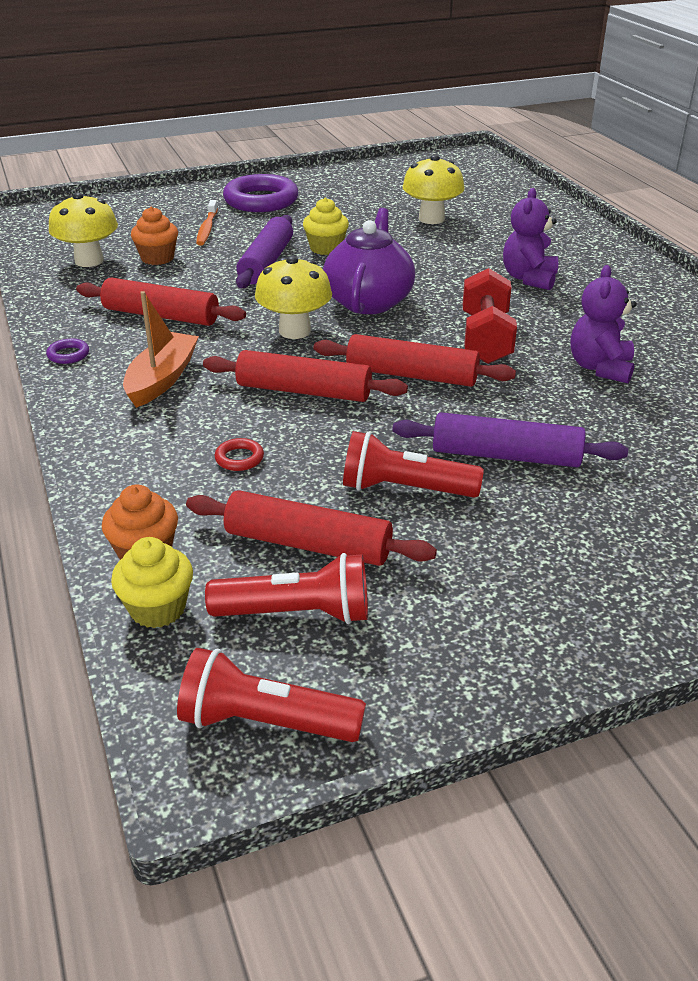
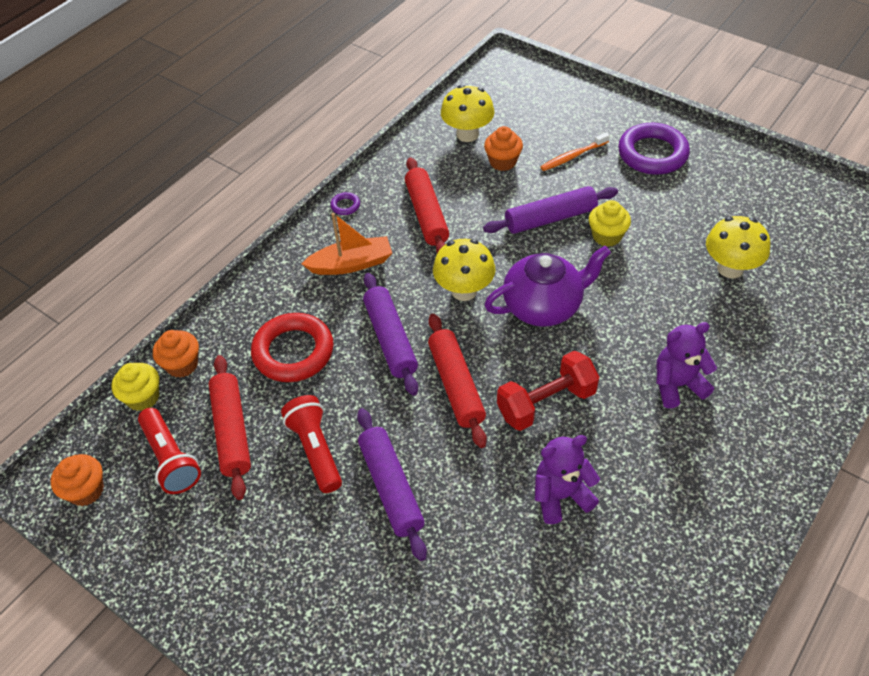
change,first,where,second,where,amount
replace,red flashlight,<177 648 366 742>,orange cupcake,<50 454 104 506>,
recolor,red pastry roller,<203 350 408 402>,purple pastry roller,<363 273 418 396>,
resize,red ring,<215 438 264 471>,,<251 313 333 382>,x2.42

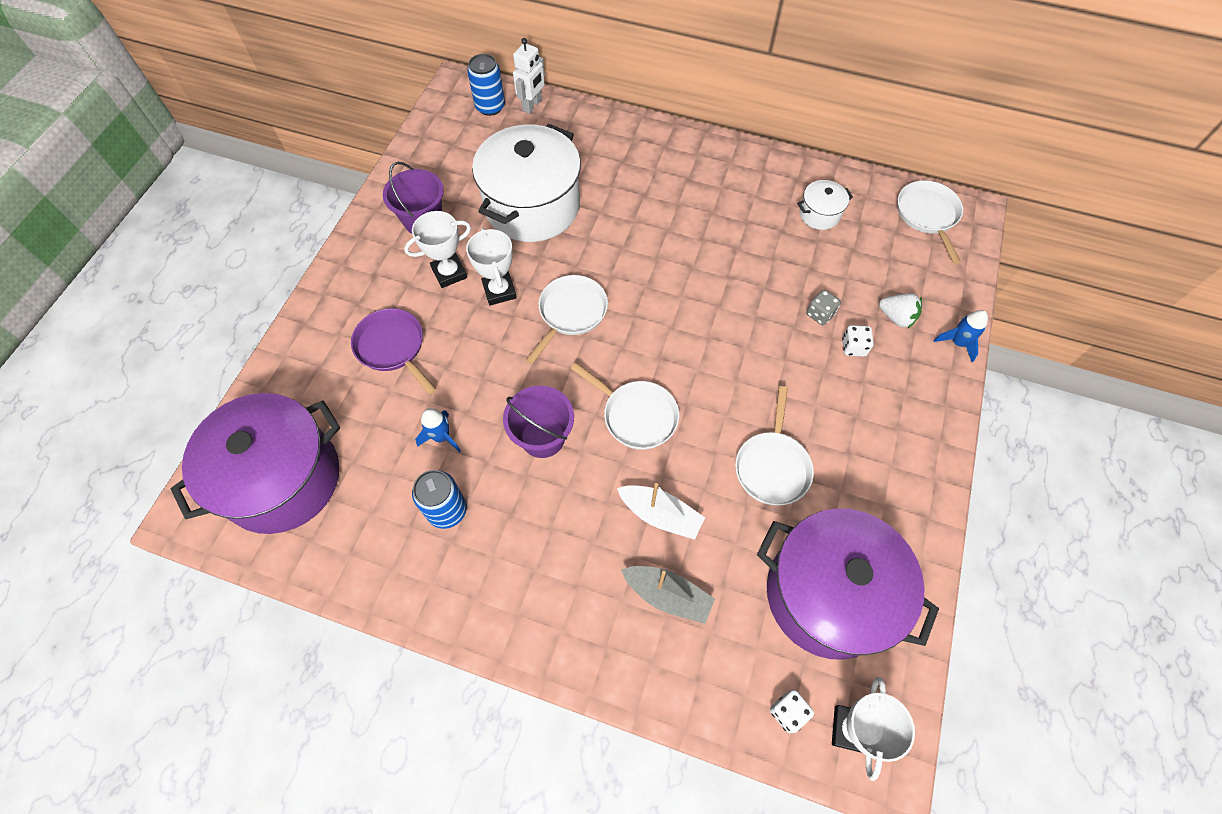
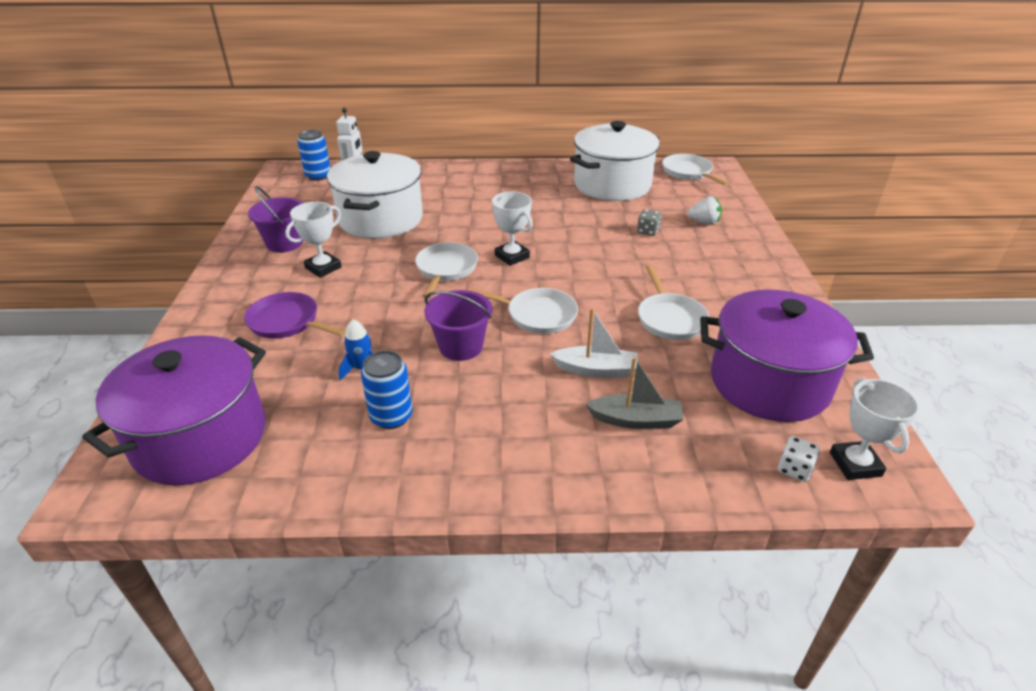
change,first,where,second,where,amount
delete,pure white die,<842 325 874 357>,,,
delete,royal blue toy rocket,<934 310 988 362>,,,
move,pure white award cup,<466 228 517 305>,,<492 191 532 266>,
resize,pure white pot,<797 180 853 230>,,<570 121 660 201>,x2.31

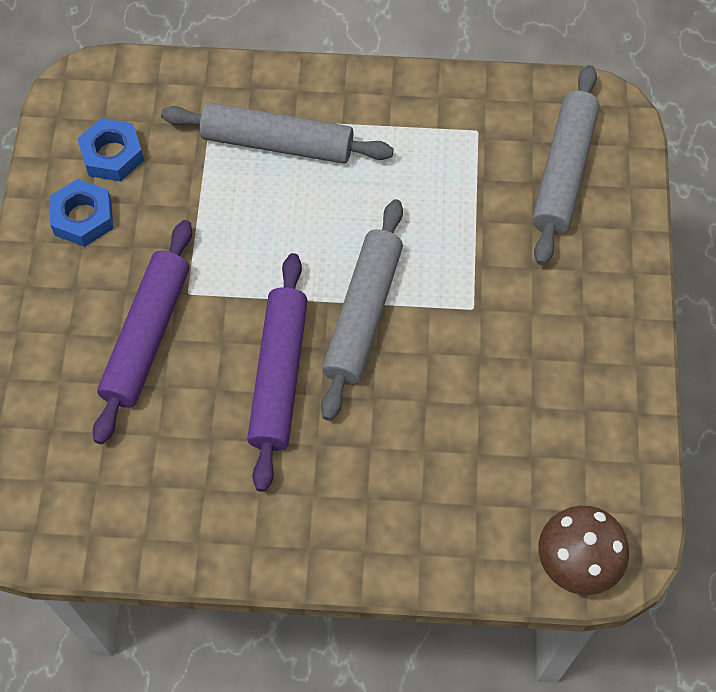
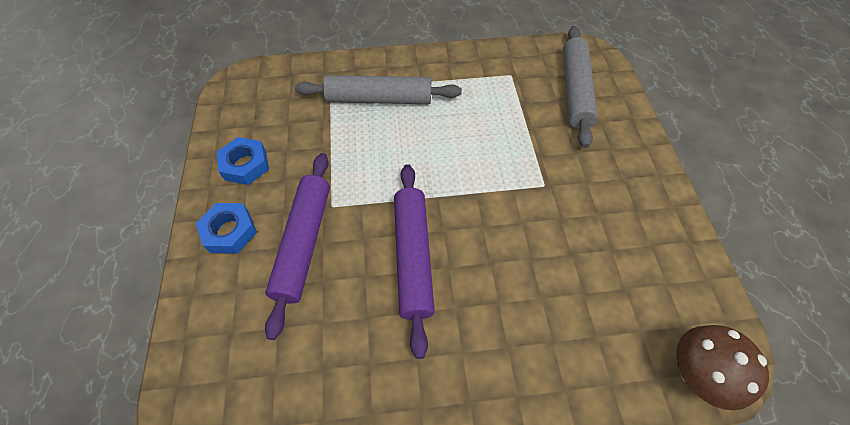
change,first,where,second,where,amount
delete,gray pastry roller,<321 199 403 421>,,,
move,royal blue nut,<77 118 144 182>,,<195 203 257 254>,

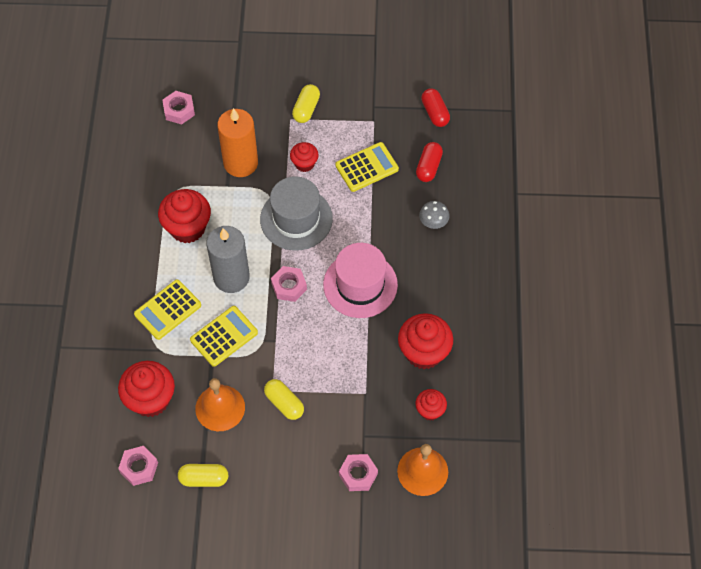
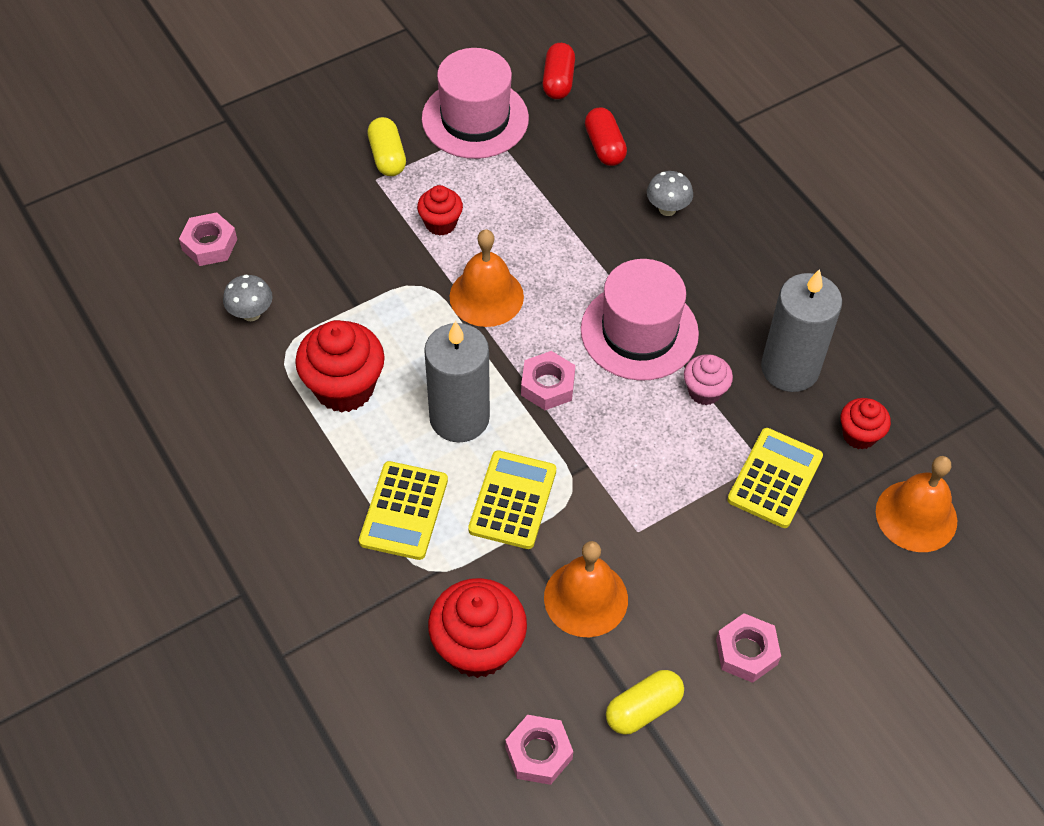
change,first,where,second,where,amount
delete,orange candle,<217 108 258 177>,,,
delete,yellow pill,<264 379 304 420>,,,
insert,,,gray toadstool,<223 275 273 321>,
insert,,,rosy tall hat,<422 48 529 159>,
insert,,,rosy cupcake,<684 354 733 405>,
move,yellow adding machine,<335 142 399 192>,,<727 428 823 528>,
move,rosy nut,<339 454 378 491>,,<716 613 781 683>,
replace,gray tall hat,<260 176 333 251>,orange bell,<450 229 524 327>,
replace,red cupcake,<398 313 453 369>,gray candle,<761 269 842 392>,
rotate,red pill,<421 88 450 127>,,<543 43 575 99>,60 degrees clockwise

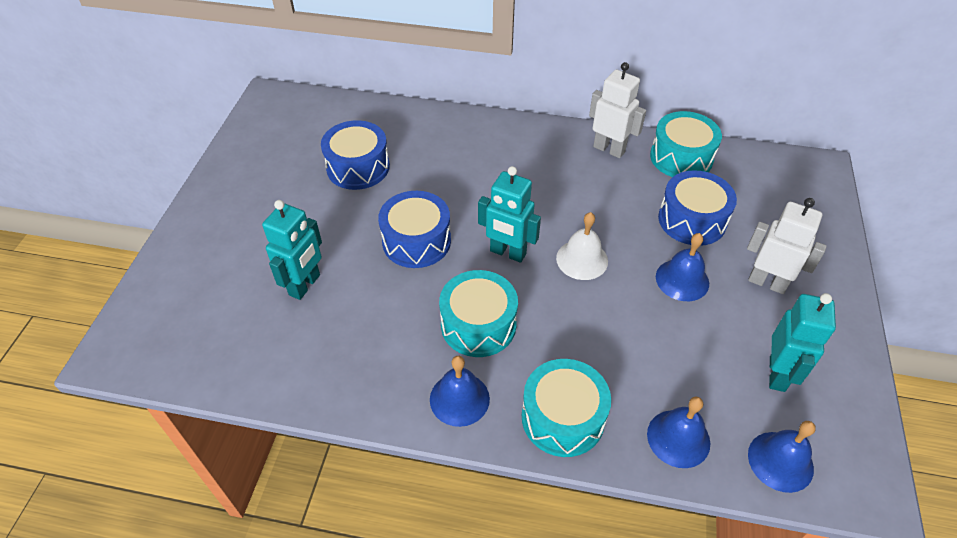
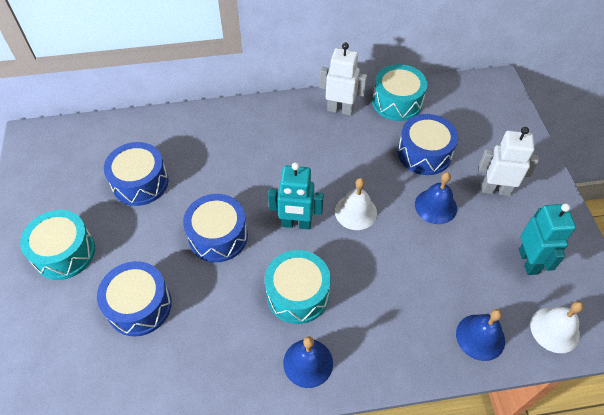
change,first,where,second,where,amount
move,turquoise toy drum,<522 359 611 457>,,<20 210 95 280>,
replace,turquoise toy robot,<262 200 322 300>,royal blue toy drum,<97 261 172 336>,
recolor,royal blue bell,<748 421 816 493>,pure white bell,<530 301 583 353>,

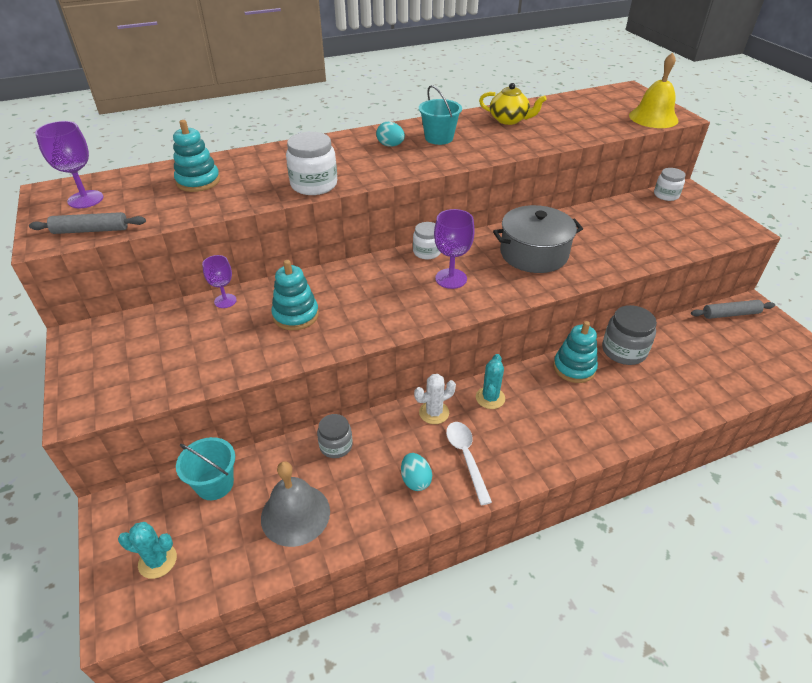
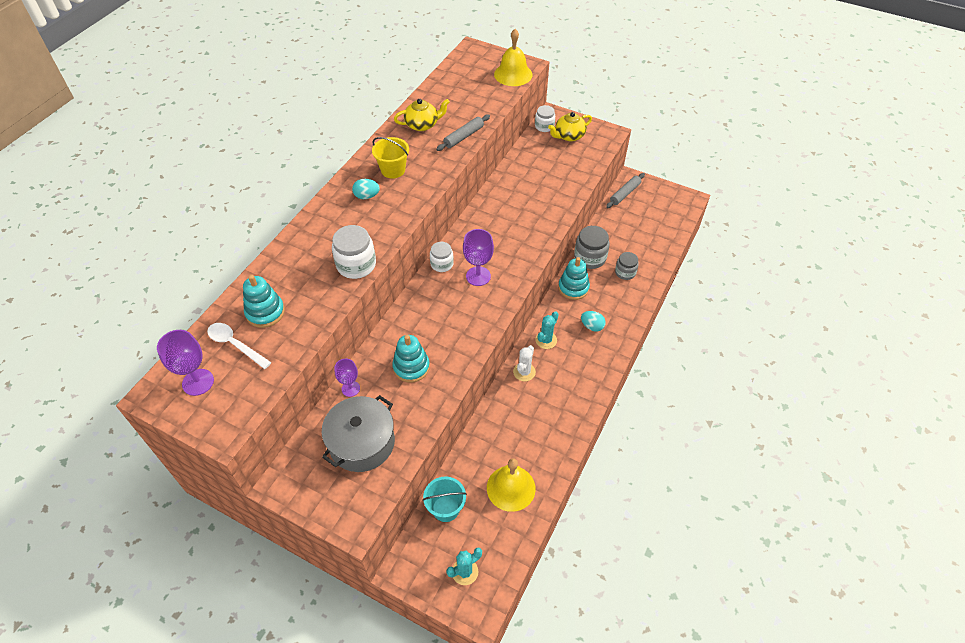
change,first,where,second,where,amount
insert,,,yellow china teapot,<548 112 592 141>,
move,gray pastry roller,<29 212 146 234>,,<436 114 490 151>,
move,gray jar,<317 414 353 458>,,<615 252 639 280>,
move,turquoise toy egg,<401 453 432 491>,,<581 311 606 332>,
move,pure white spoon,<446 422 492 505>,,<207 323 271 369>,
move,gray pot,<493 205 583 273>,,<322 395 395 472>,
recolor,gray bell,<261 461 330 547>,yellow bell,<487 458 536 512>,
recolor,turquoise pail,<419 85 462 145>,yellow pail,<372 137 409 179>,
rotate,turquoise cactus,<476 354 505 409>,,<535 311 559 349>,60 degrees clockwise

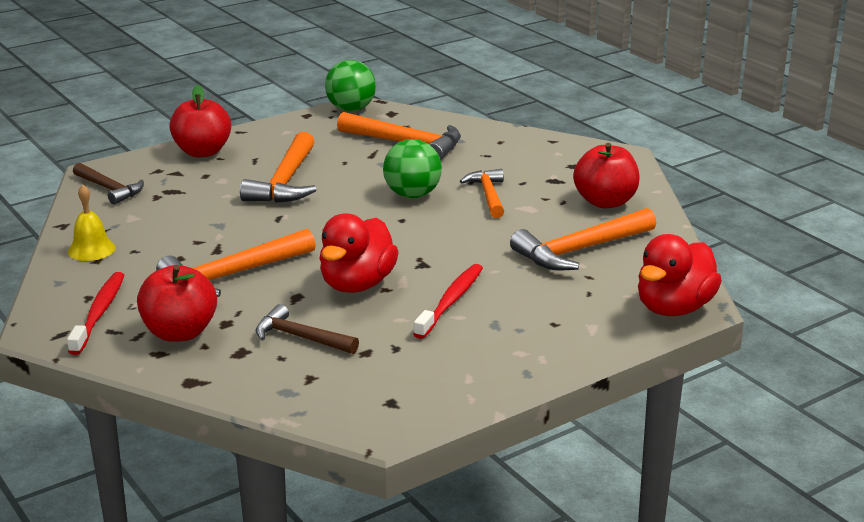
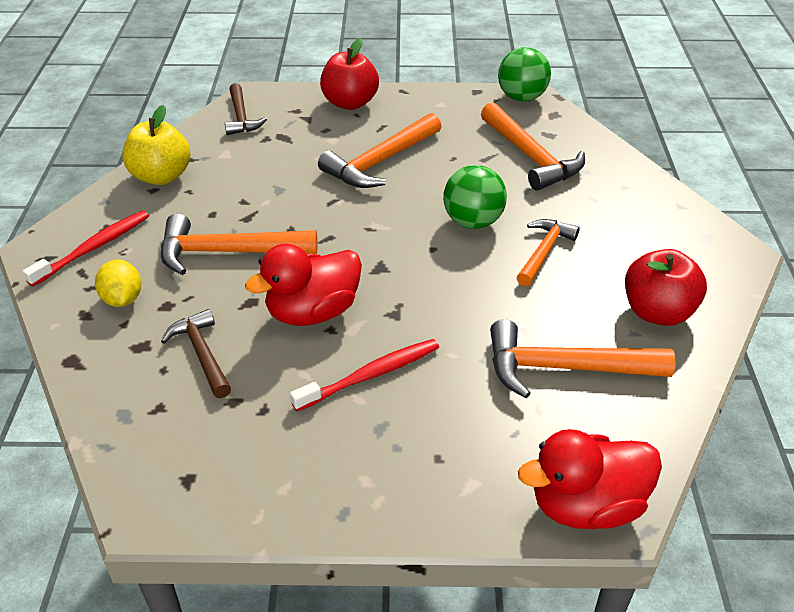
change,first,where,second,where,amount
replace,yellow bell,<68 185 116 261>,yellow toy apple,<122 105 190 185>,
replace,red toy apple,<137 265 217 342>,yellow citrus fruit,<95 260 141 307>,

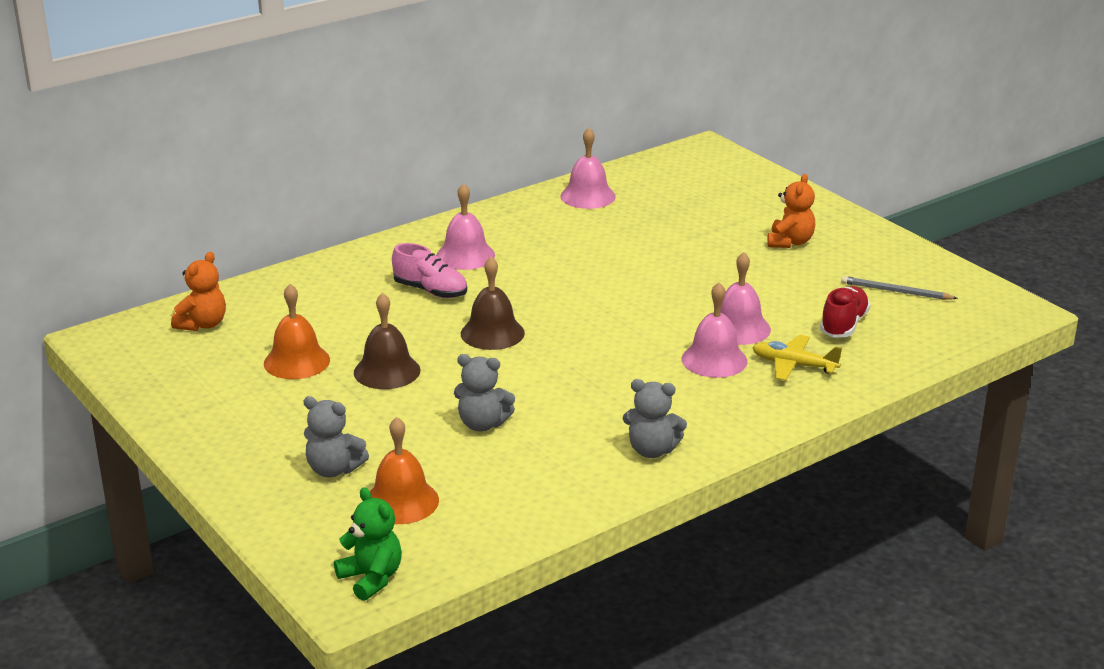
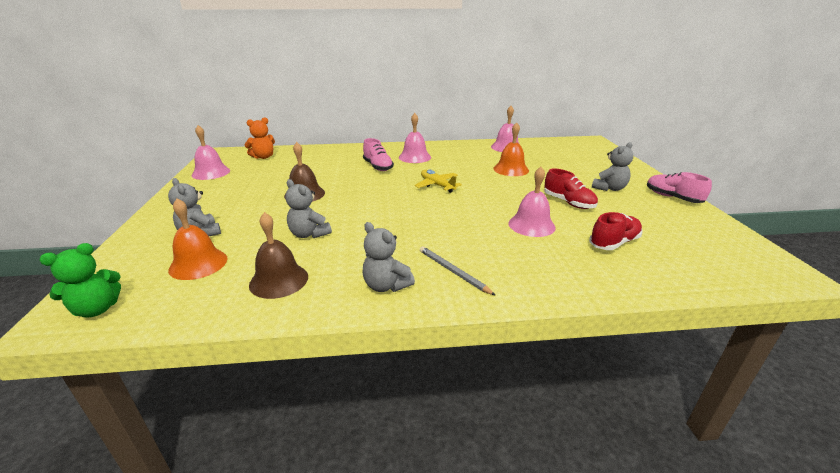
change,first,where,second,where,amount
insert,,,red lace-up shoe,<544 168 598 209>,
insert,,,rosy lace-up shoe,<647 172 712 203>,
move,orange bell,<264 284 330 379>,,<493 122 529 176>,
move,dark brown bell,<461 257 525 350>,,<249 212 308 299>,
move,rosy bell,<682 282 747 378>,,<191 125 230 180>,
move,yellow toy plane,<752 335 842 381>,,<414 170 462 193>,
move,gray pencil,<841 276 958 300>,,<420 246 496 296>,
recolor,orange teddy bear,<767 174 815 248>,gray teddy bear,<592 142 633 191>,
rotate,green teddy bear,<334 487 402 601>,,<40 243 121 318>,60 degrees clockwise

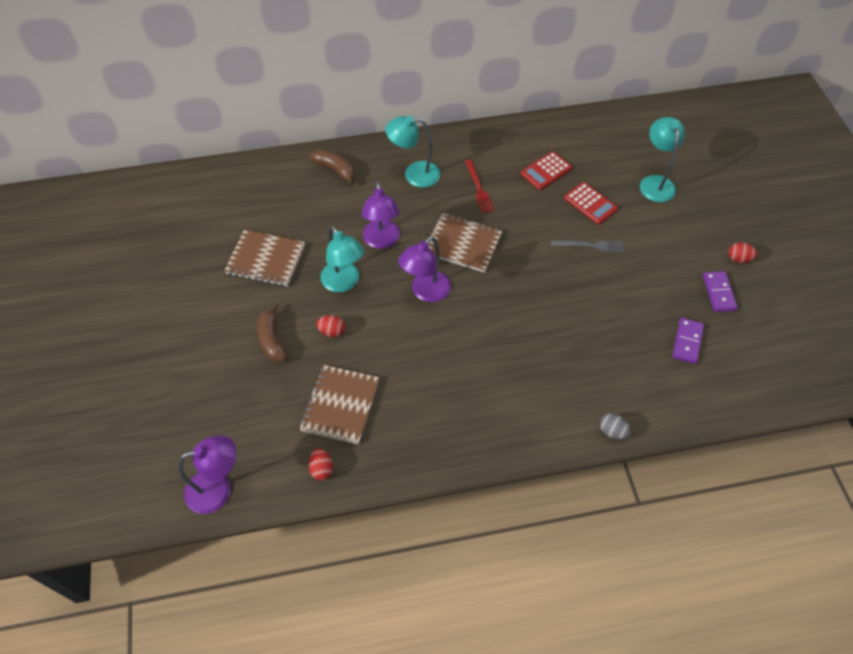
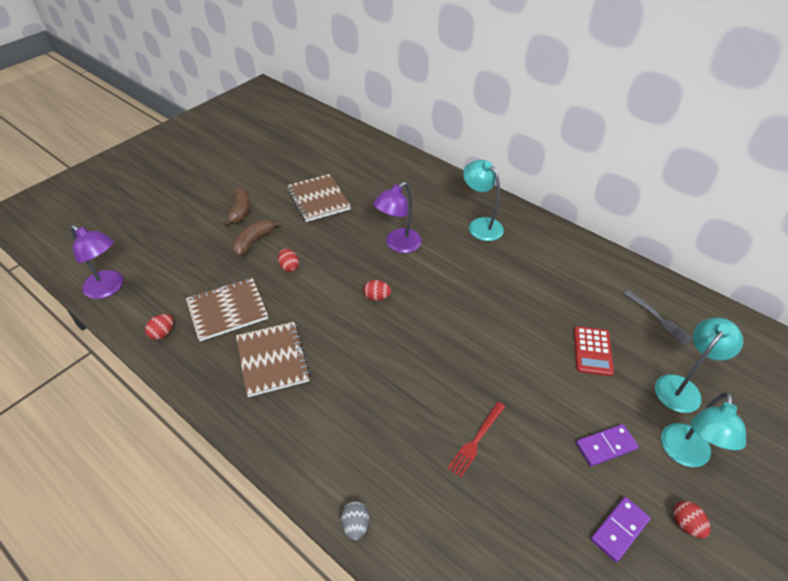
change,first,where,second,where,amount
delete,red adding machine,<521 151 572 190>,,,
move,dark brown toy banana,<310 149 355 186>,,<223 186 250 226>,
move,turquoise desk lamp,<320 226 364 292>,,<661 392 746 467>,
move,dark brown notepad,<428 213 502 273>,,<236 322 311 397>,
move,red dinner fork,<465 160 494 213>,,<447 402 505 477>,
move,gray dinner fork,<551 240 625 253>,,<623 290 693 345>,
move,purple domino piece,<672 318 704 364>,,<576 424 639 466>,
replace,purple desk lamp,<398 236 451 302>,red toy egg,<363 280 391 301>,

